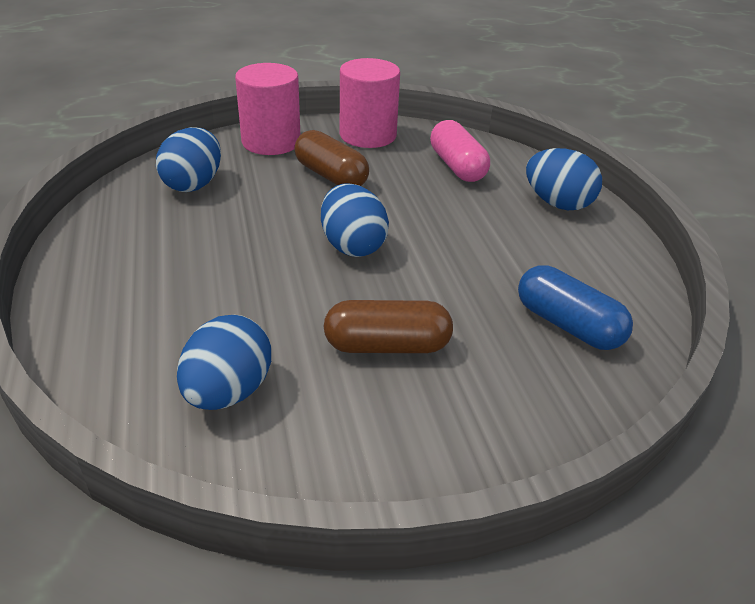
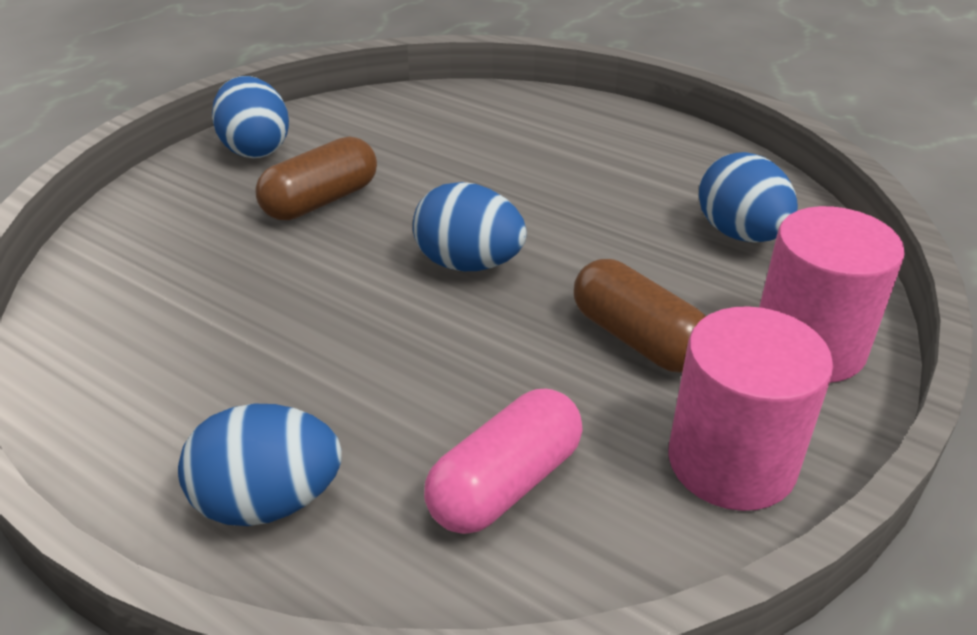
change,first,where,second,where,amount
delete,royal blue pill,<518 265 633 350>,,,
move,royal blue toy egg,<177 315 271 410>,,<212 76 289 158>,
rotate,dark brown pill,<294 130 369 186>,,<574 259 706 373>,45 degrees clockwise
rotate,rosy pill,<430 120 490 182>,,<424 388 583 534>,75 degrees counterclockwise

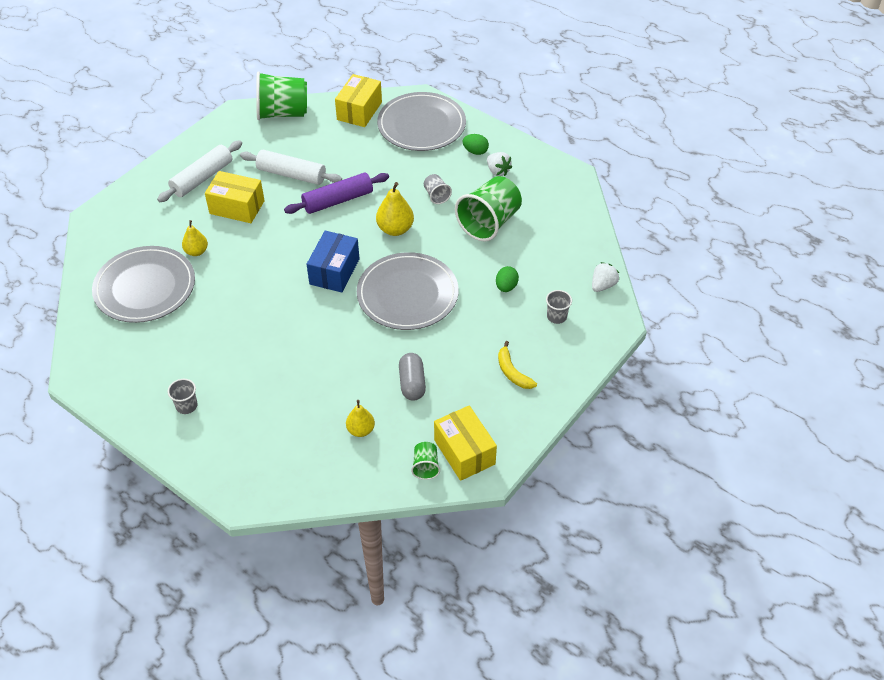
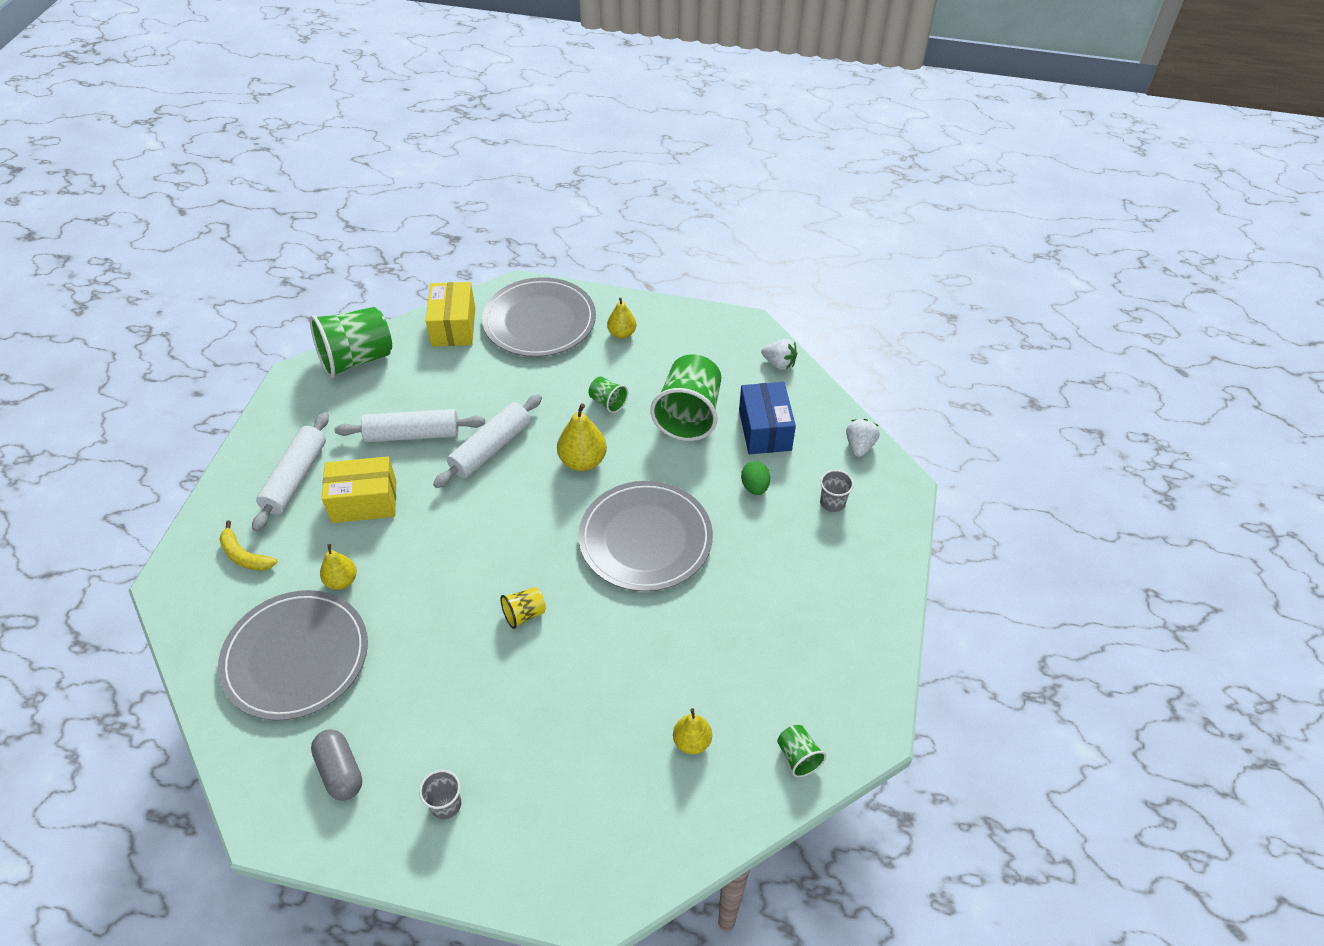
change,first,where,second,where,amount
delete,yellow box,<434 405 497 481>,,,
insert,,,yellow tumbler,<501 587 546 629>,
move,royal blue box,<307 231 360 292>,,<739 382 796 454>,
move,gray pill,<399 353 426 401>,,<311 729 362 801>,
move,pure white strawberry,<487 152 512 176>,,<761 339 797 370>,
move,yellow toy banana,<498 341 537 389>,,<219 521 278 571>,
replace,green toy egg,<462 134 489 155>,yellow pear fruit,<607 298 637 339>,
recolor,purple pastry roller,<284 173 389 214>,pure white pastry roller,<433 394 542 488>,
recolor,gray tumbler,<424 174 452 204>,green tumbler,<588 377 628 413>,

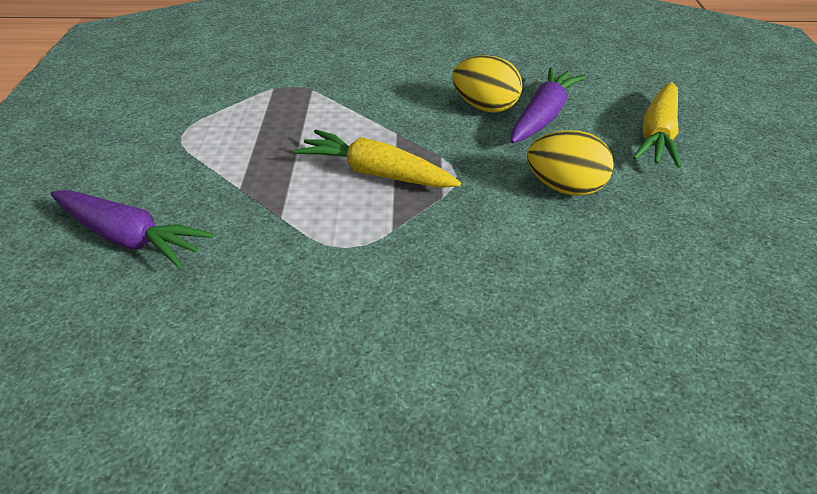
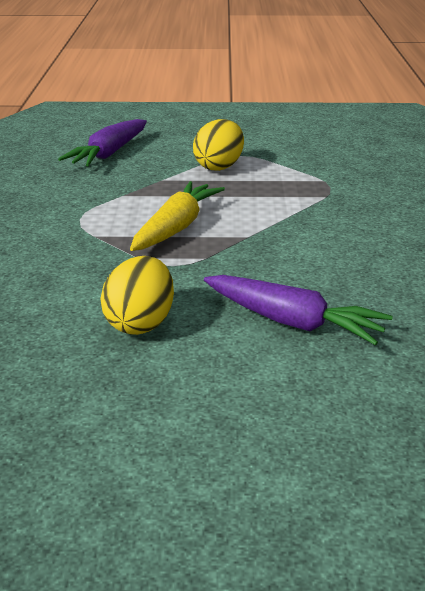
change,first,where,second,where,amount
delete,yellow carrot,<633 82 681 168>,,,
move,yellow toy egg,<452 55 522 113>,,<193 119 244 171>,

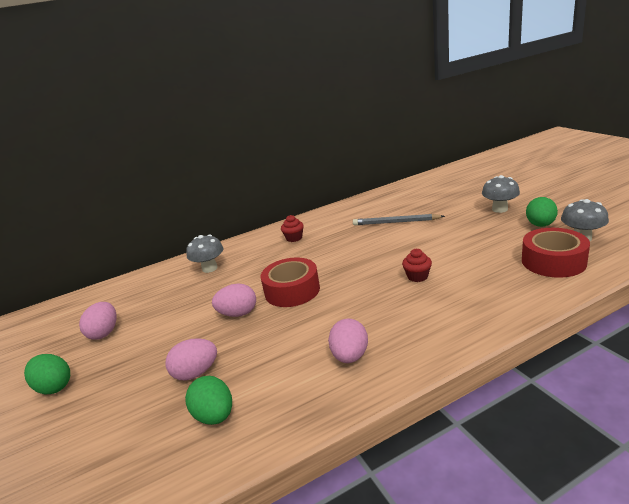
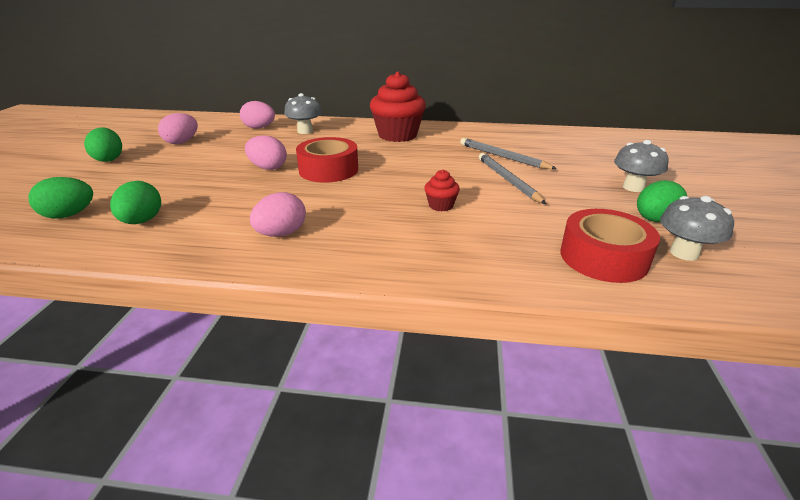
change,first,where,second,where,amount
insert,,,green toy egg,<29 177 93 219>,
insert,,,gray pencil,<479 153 546 204>,
move,rosy toy egg,<165 338 217 380>,,<240 101 275 129>,
resize,red cupcake,<281 215 304 242>,,<370 71 426 142>,x2.19

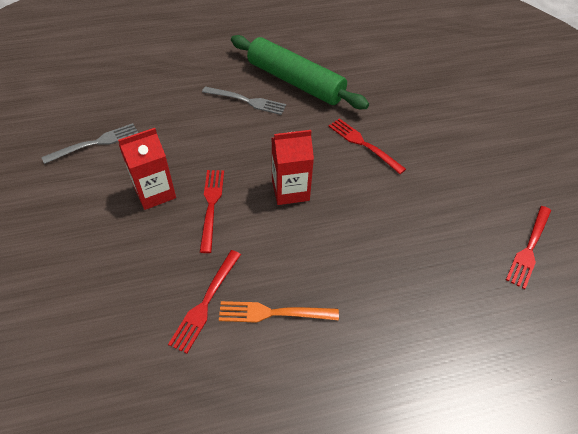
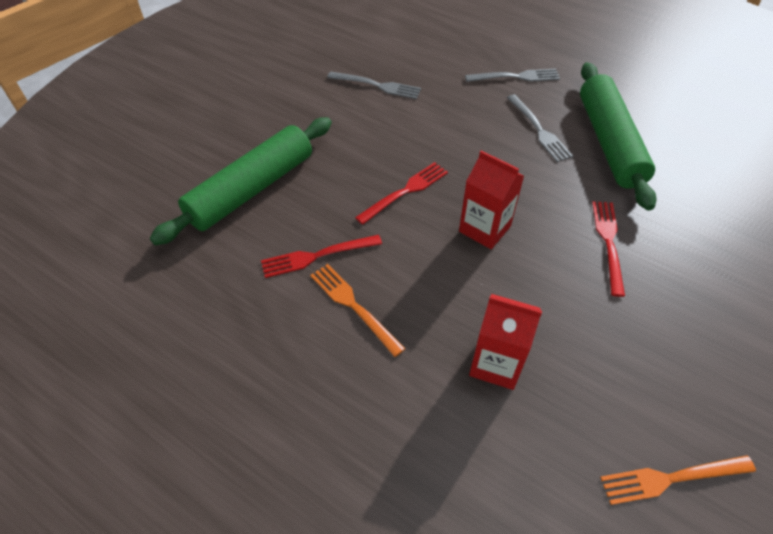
change,first,where,second,where,amount
insert,,,green pastry roller,<150 117 332 245>,
insert,,,gray dinner fork,<465 69 560 82>,
move,red carton,<118 128 176 210>,,<469 294 542 390>,
recolor,red dinner fork,<506 206 551 289>,orange dinner fork,<600 455 756 505>,

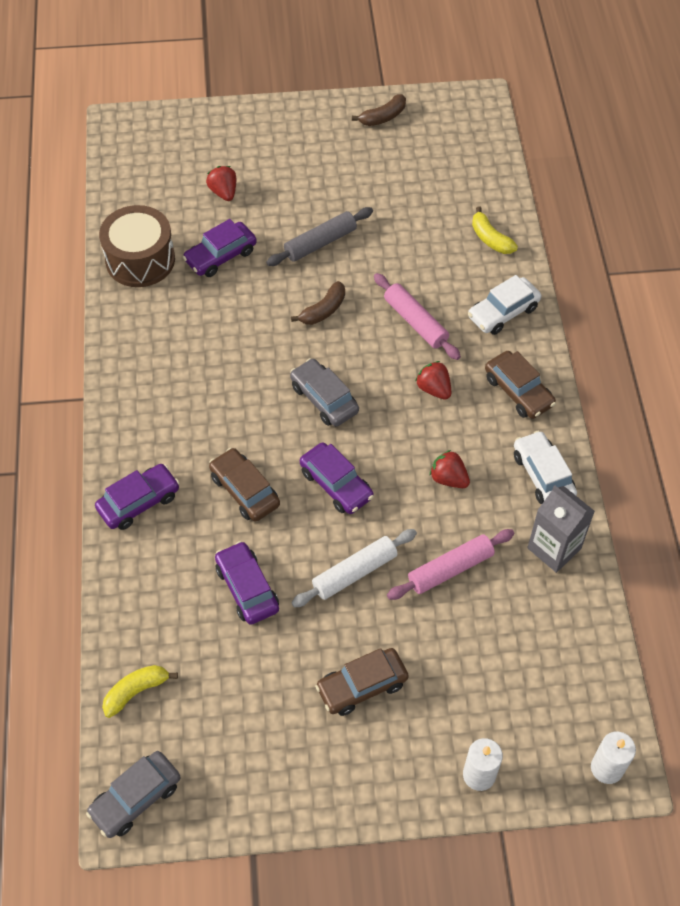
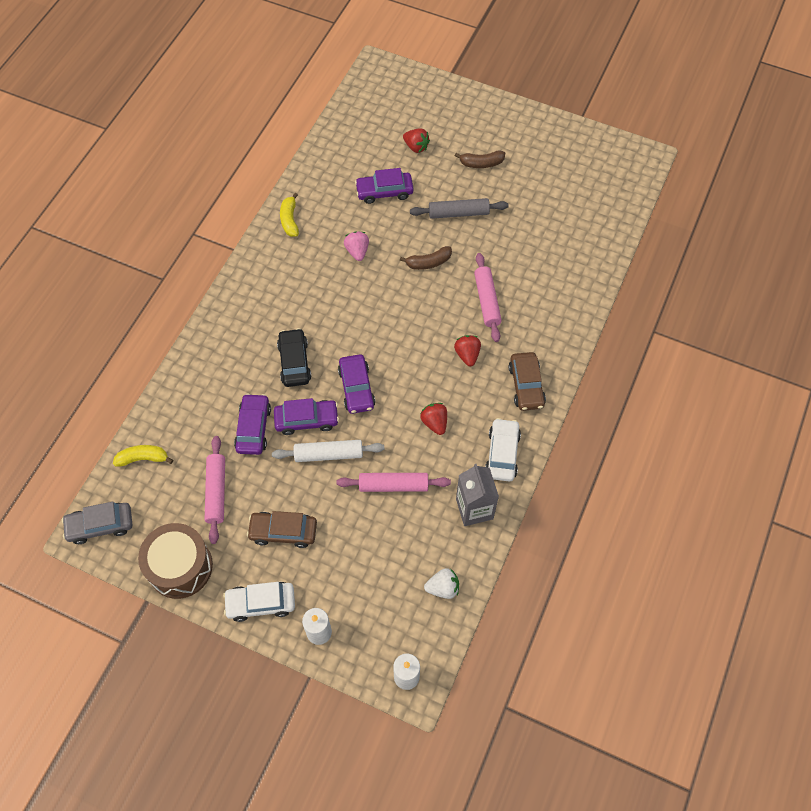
change,first,where,second,where,amount
delete,gray toy car,<290 358 359 427>,,,
insert,,,rosy pastry roller,<205 436 225 544>,
insert,,,rosy strawberry,<344 231 369 261>,
insert,,,pure white strawberry,<424 568 459 599>,
move,purple toy car,<95 464 180 530>,,<274 398 339 435>,
move,dark brown toy drum,<99 205 175 287>,,<138 523 213 599>,
move,dark brown toy banana,<352 94 406 126>,,<455 150 505 168>,
move,pure white toy car,<468 275 541 335>,,<223 582 295 622>,
move,yellow toy banana,<472 206 518 254>,,<280 193 299 237>,
recolor,dark brown toy car,<209 448 280 522>,ebony toy car,<277 328 311 387>,
rotate,red strawberry,<206 166 236 201>,,<403 128 430 153>,120 degrees clockwise

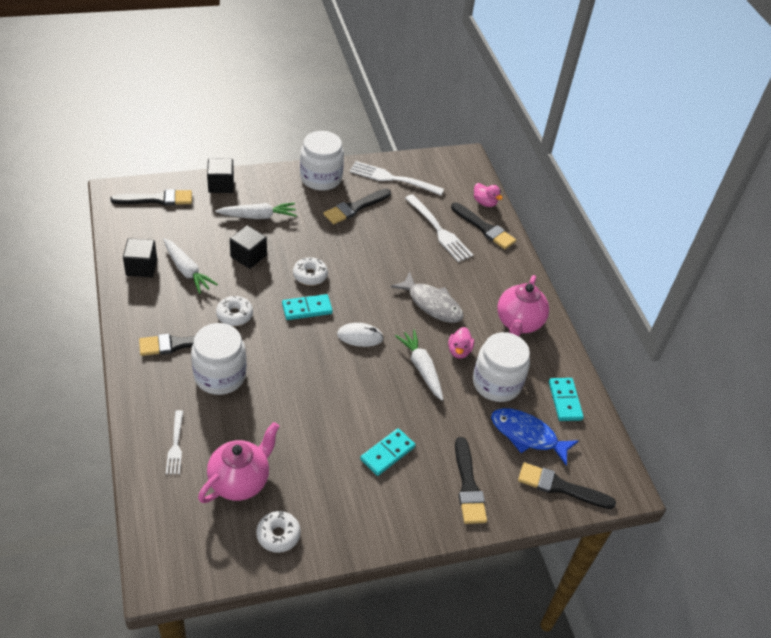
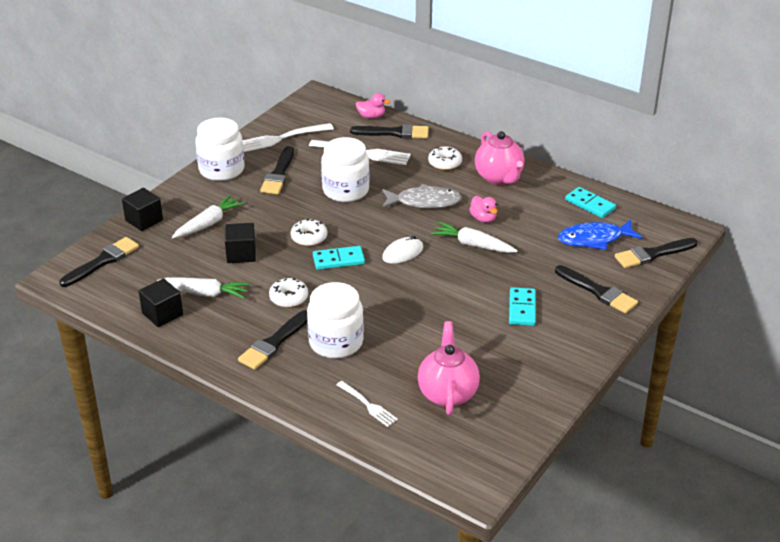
change,first,where,second,where,amount
move,pure white donut,<256 511 301 553>,,<428 146 462 170>,
move,pure white jar,<473 332 530 402>,,<321 137 370 202>,
rotate,turquoise domino piece,<282 294 333 320>,,<313 246 365 270>,45 degrees clockwise

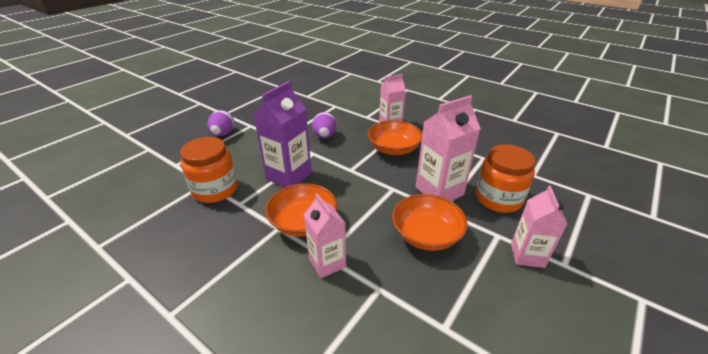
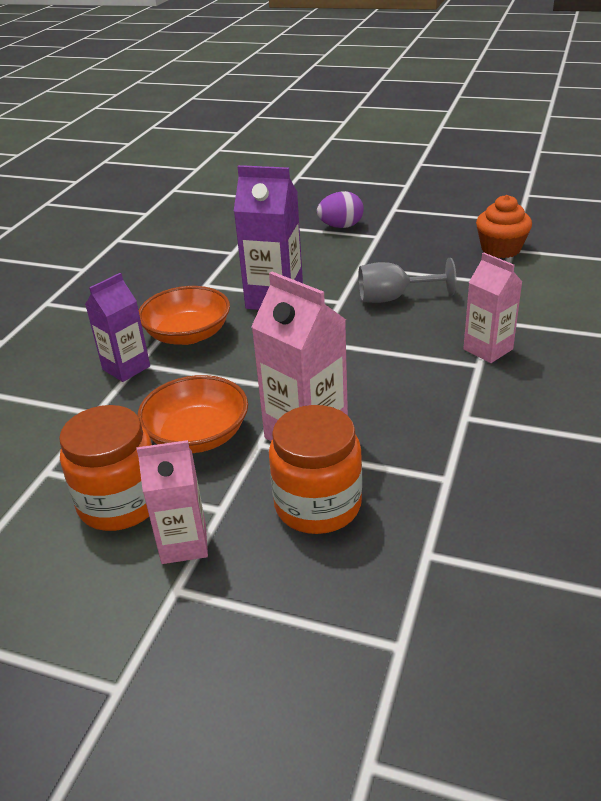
change,first,where,second,where,amount
delete,orange bowl,<368 120 422 155>,,,
insert,,,orange cupcake,<476 195 532 258>,
move,orange jar,<180 137 238 203>,,<59 405 152 531>,
replace,purple toy egg,<312 112 337 139>,gray wine glass,<359 258 456 303>,
recolor,rosy carton,<304 194 346 278>,purple carton,<85 273 150 382>,

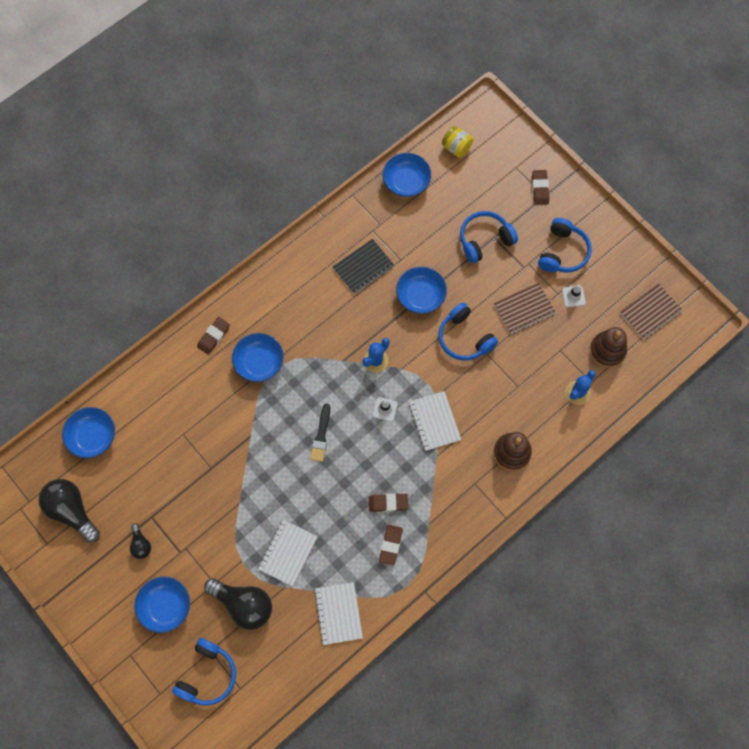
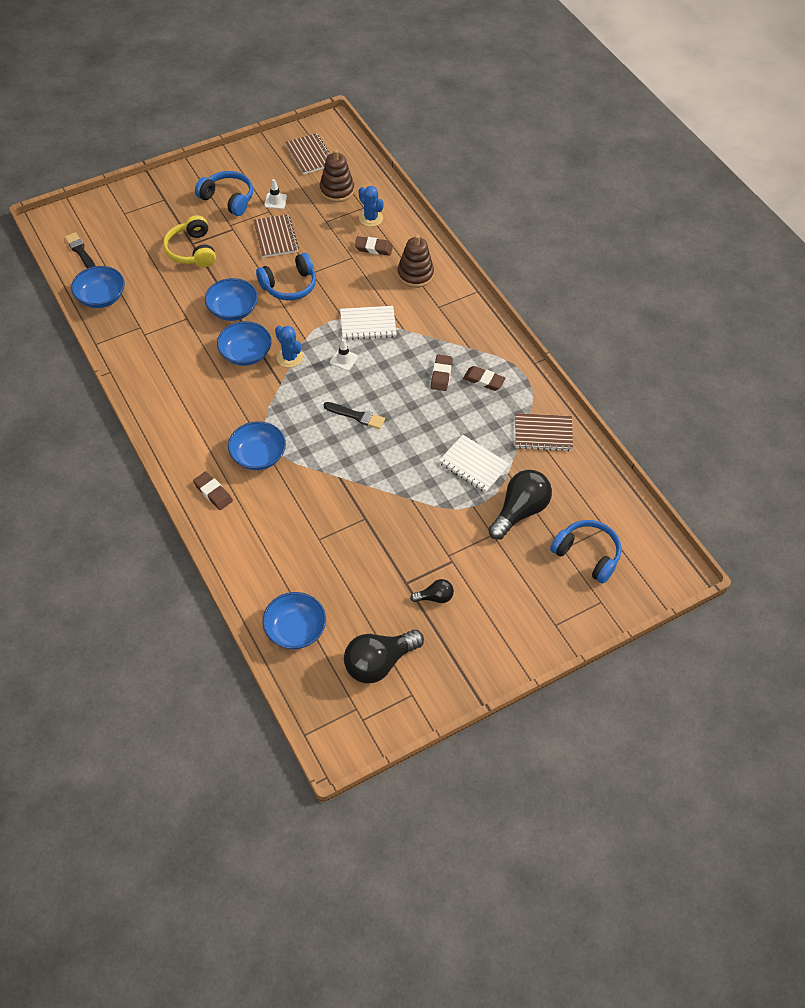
change,first,where,second,where,amount
delete,ebony notepad,<333 239 394 294>,,,
move,royal blue bowl,<134 576 190 633>,,<217 321 272 366>,
move,dark brown pencil eraser,<532 170 549 205>,,<354 236 393 256>,
replace,yellow jar,<442 126 473 158>,ebony paintbrush,<65 232 96 268>,
recolor,pure white notepad,<314 582 363 645>,dark brown notepad,<515 413 573 451>,
recolor,royal blue over-ear headphones,<460 211 518 264>,yellow over-ear headphones,<163 215 216 267>,

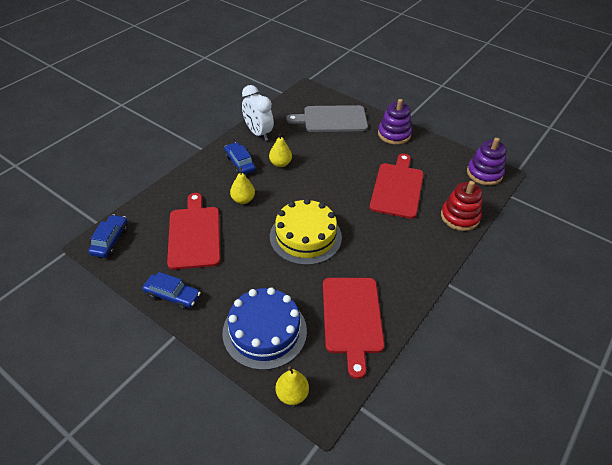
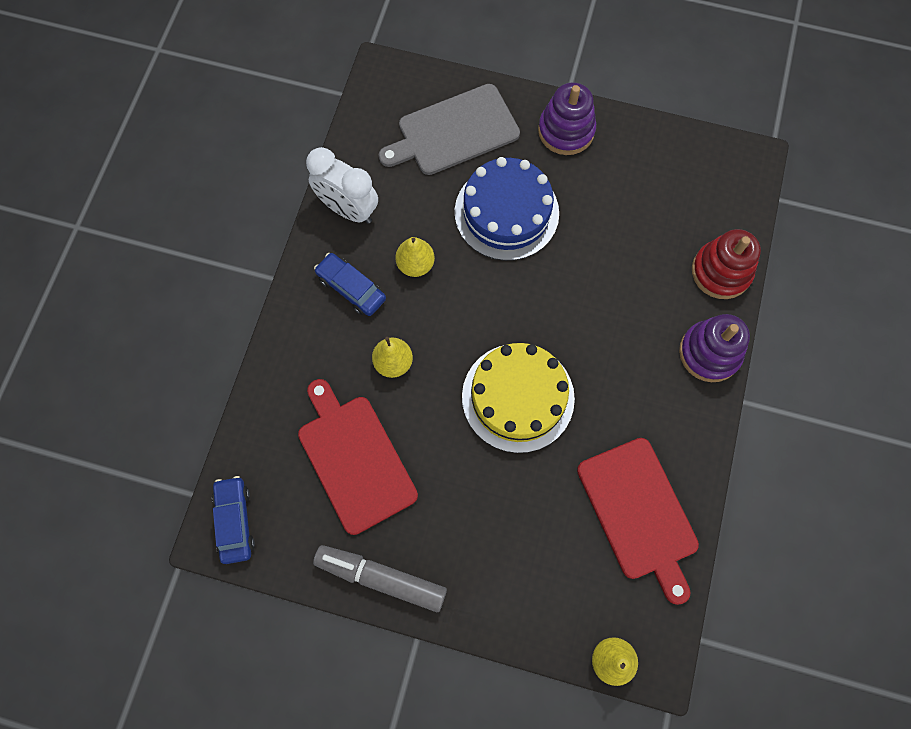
change,first,where,second,where,amount
delete,red bread board,<370 154 424 219>,,,
move,royal blue cake,<222 288 307 370>,,<455 157 559 261>,
move,purple ring stacker,<467 138 507 185>,,<679 314 750 382>,
replace,royal blue toy car,<143 272 201 310>,gray marker pen,<313 545 447 612>,

